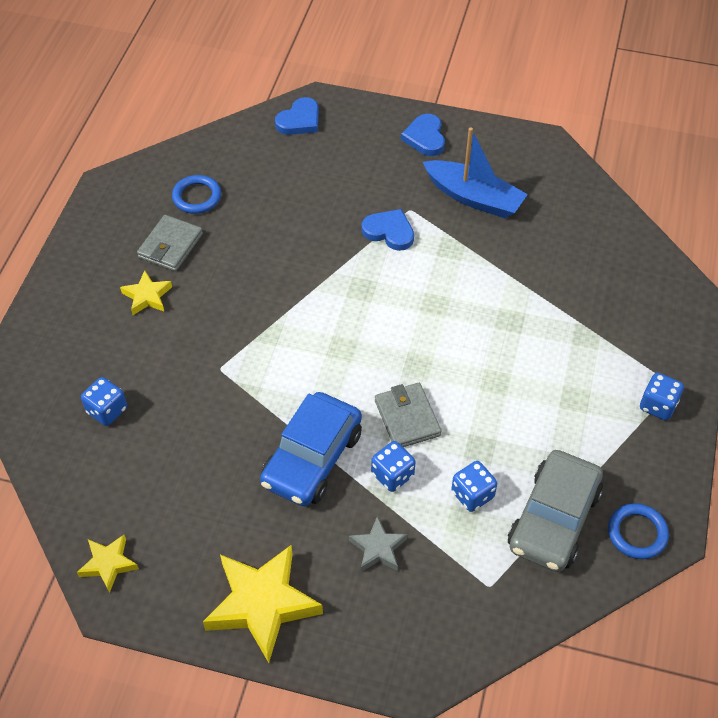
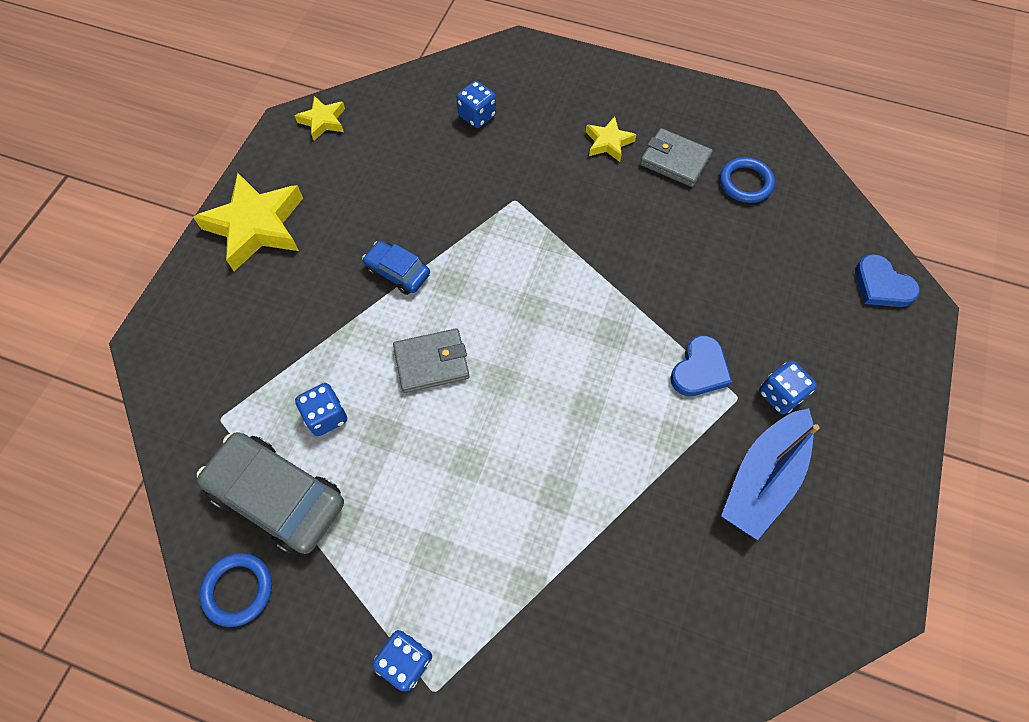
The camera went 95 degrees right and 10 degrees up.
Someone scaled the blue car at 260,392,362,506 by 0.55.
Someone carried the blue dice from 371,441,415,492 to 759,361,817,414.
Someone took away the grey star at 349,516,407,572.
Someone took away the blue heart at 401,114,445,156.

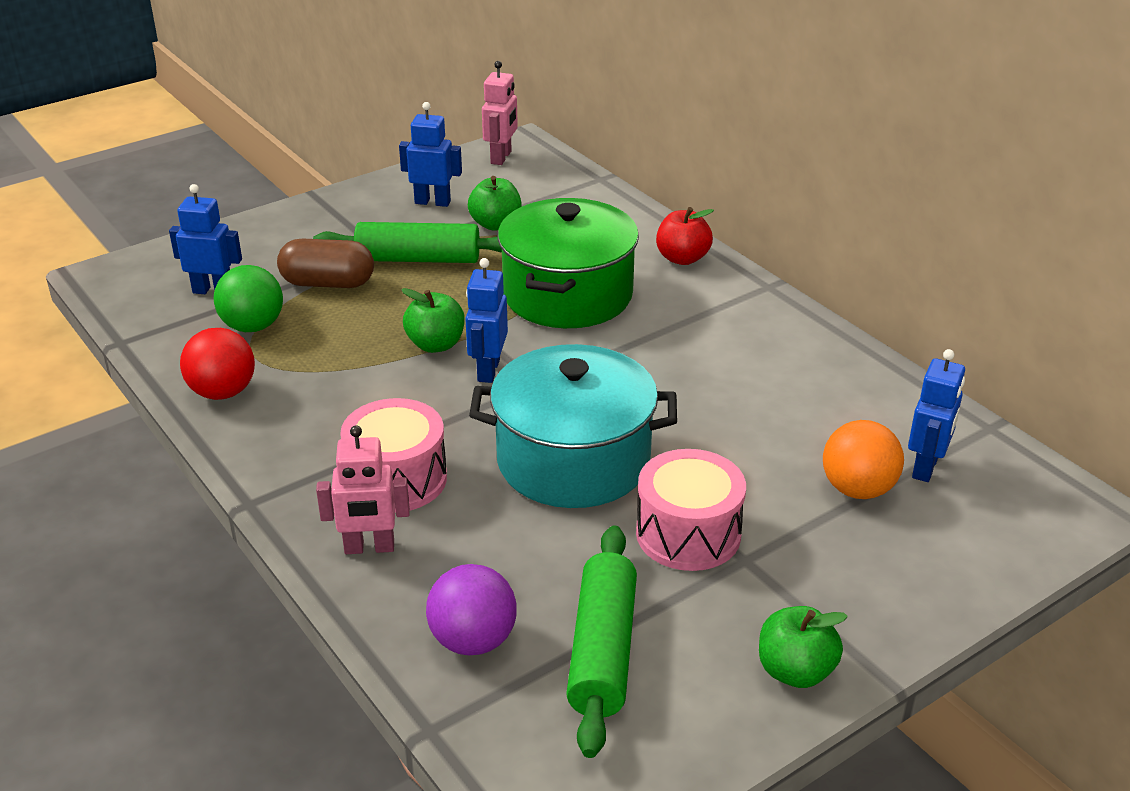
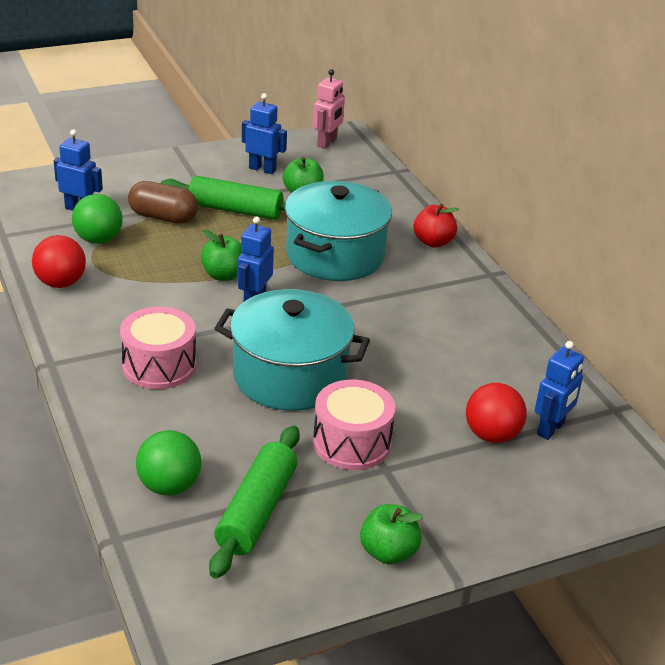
The camera went 10 degrees right and 0 degrees up.
Someone repainted the purple ball at 426,564,517,655, which became the green ball at 136,430,201,496.
Someone repainted the green pot at 498,198,639,328, which became the turquoise pot at 285,181,392,281.
Someone repainted the orange ball at 823,420,904,499, which became the red ball at 466,383,527,443.
Someone took away the pink robot at 316,425,410,554.

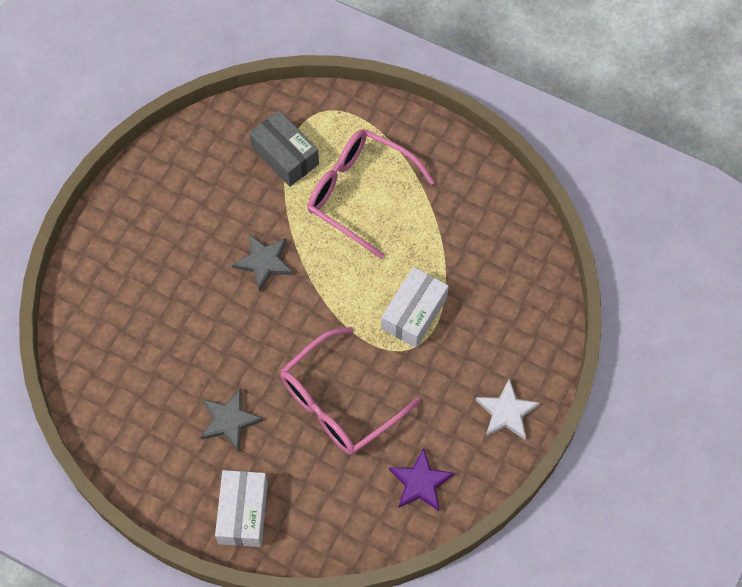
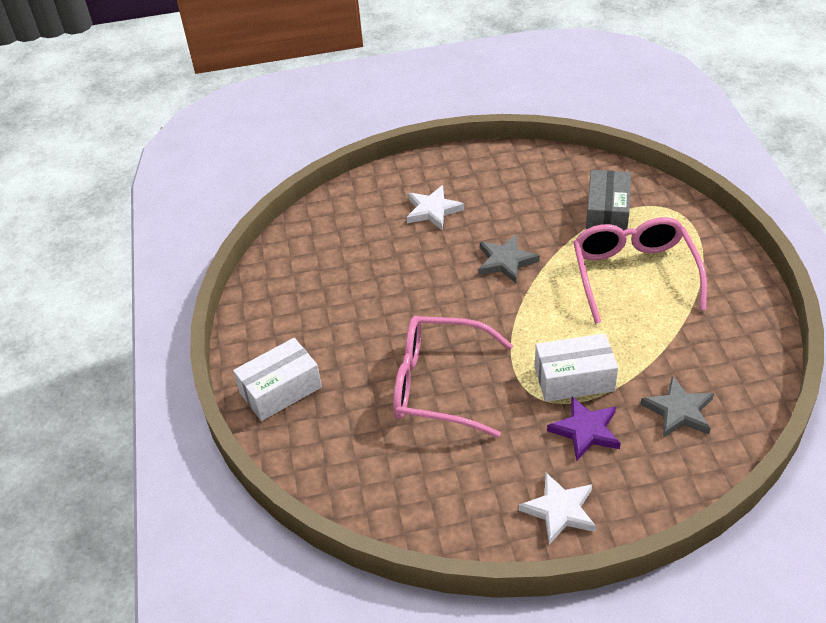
The camera went 55 degrees right and 20 degrees down.
Someone put down the white star at 407,185,464,230.
Someone carried the purple star from 389,448,454,511 to 547,396,621,461.
Someone carried the grey star from 201,388,263,451 to 640,376,714,438.

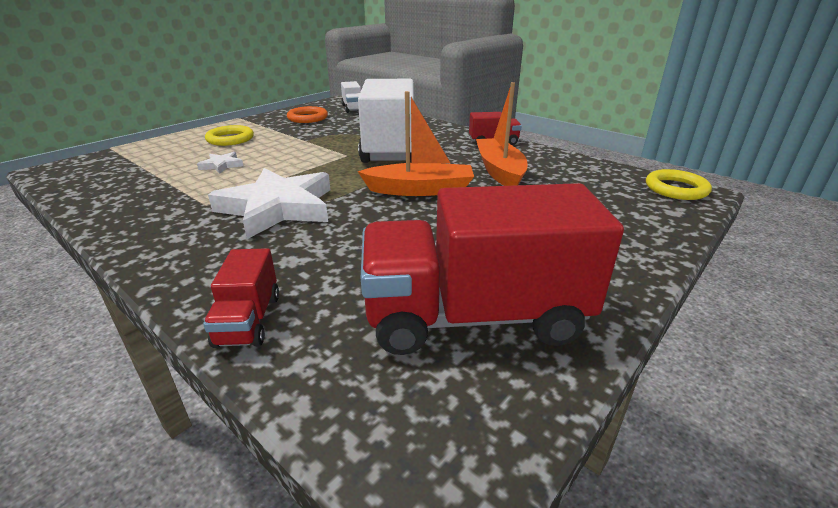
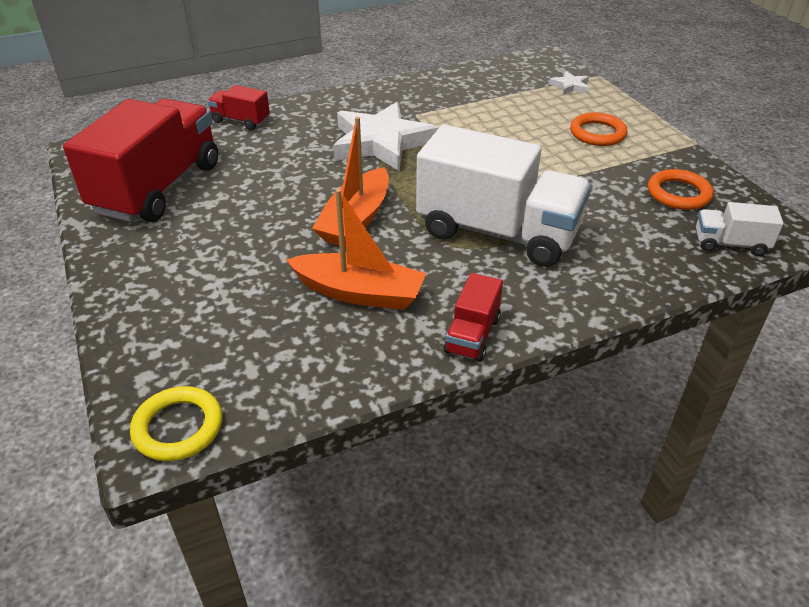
The camera went 115 degrees right and 10 degrees up.
Someone carried the white star from 197,152,243,174 to 549,71,589,95.
Someone repainted the yellow ring at 205,125,254,146, which became the orange ring at 570,112,628,146.

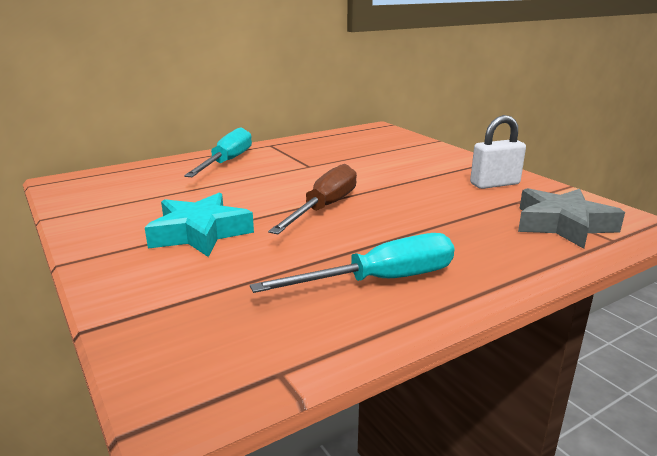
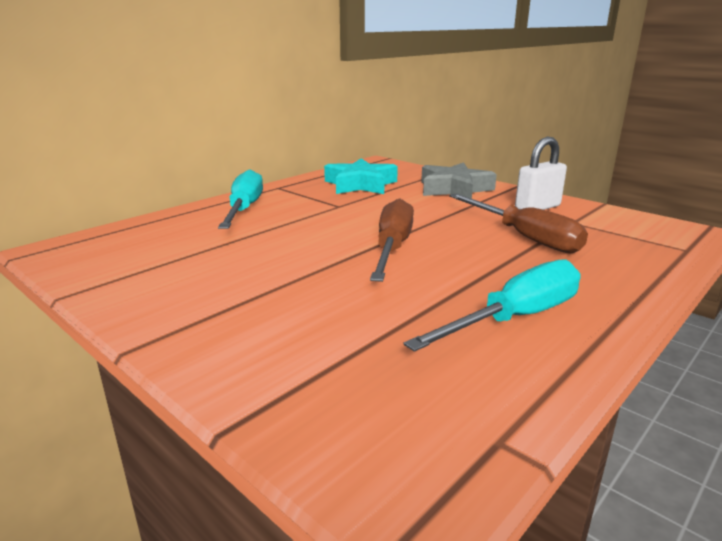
The camera went 15 degrees left and 0 degrees up.
Someone carried the turquoise star from 145,193,254,257 to 324,158,398,194.
Someone carried the grey star from 518,188,625,249 to 421,162,497,199.
Someone put down the brown screwdriver at 449,194,588,254.

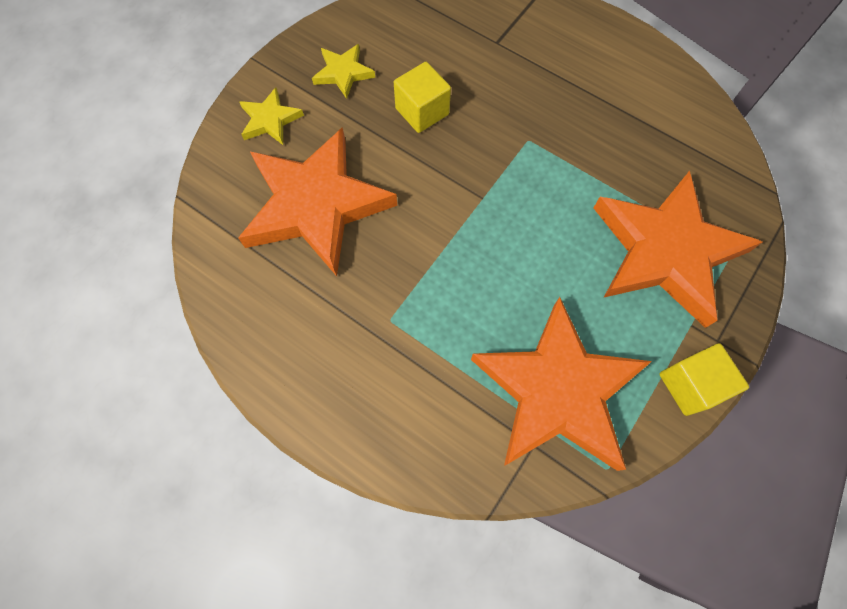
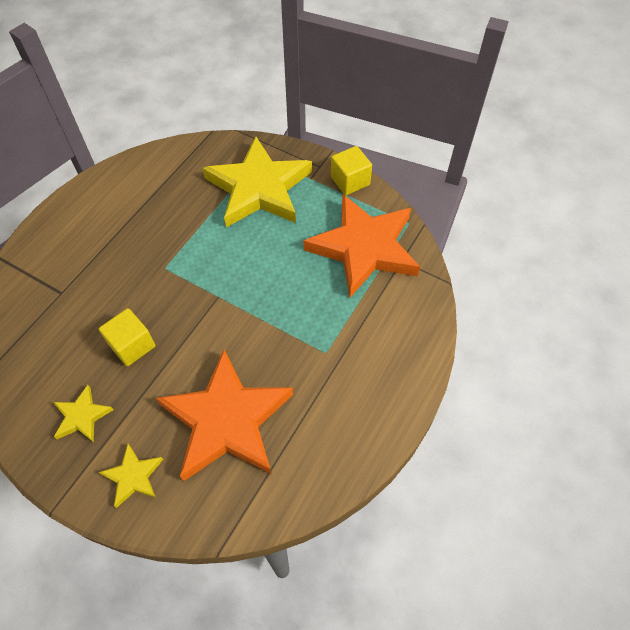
The camera went 95 degrees left and 10 degrees down.
Someone repainted the orange star at 594,171,762,328, which became the yellow star at 203,137,312,227.

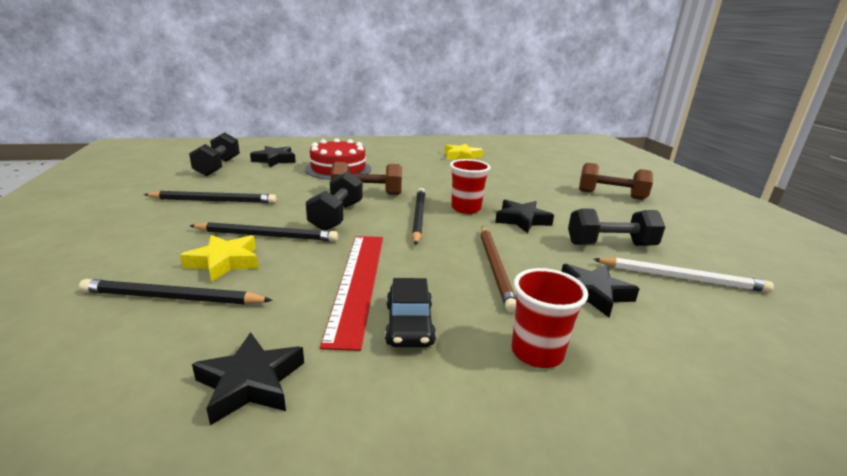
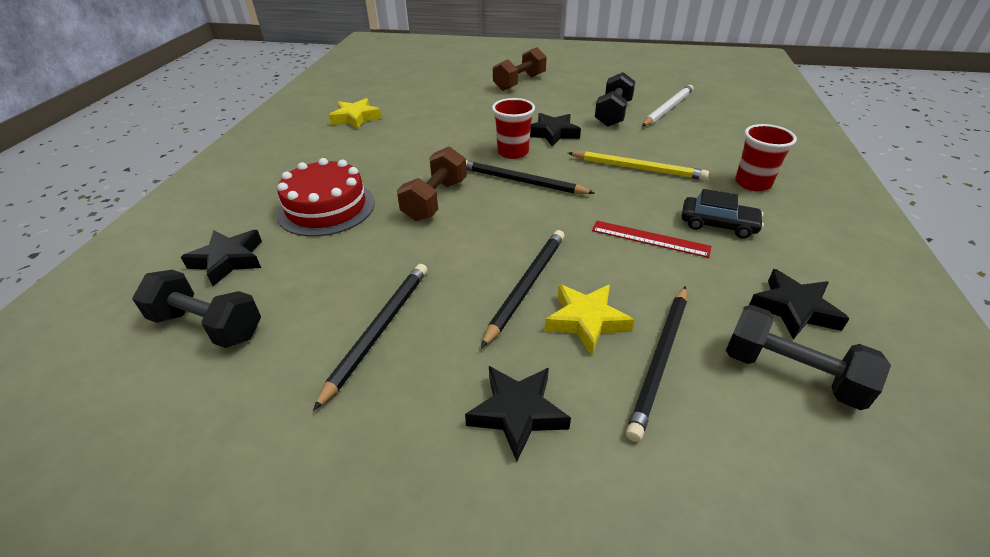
The camera went 65 degrees left and 15 degrees up.
Someone carried the black star from 561,264,640,317 to 465,366,571,462.
Someone repainted the brown pencil at 481,226,516,313, which became the yellow pencil at 568,151,709,180.
Someone scaled the red ruler at 320,236,383,351 by 0.61.
Someone carried the black dumbbell from 306,172,363,230 to 726,305,891,410.

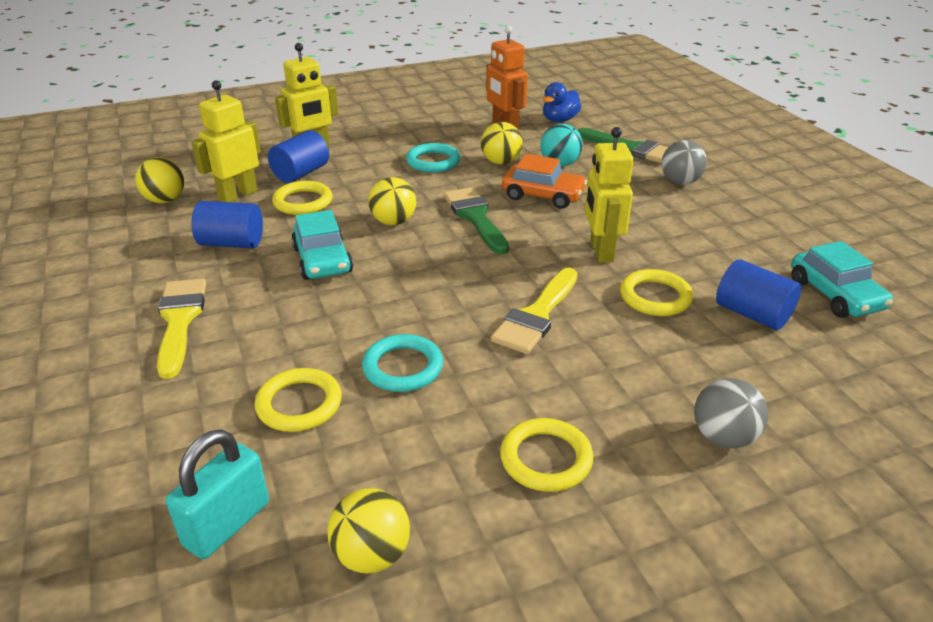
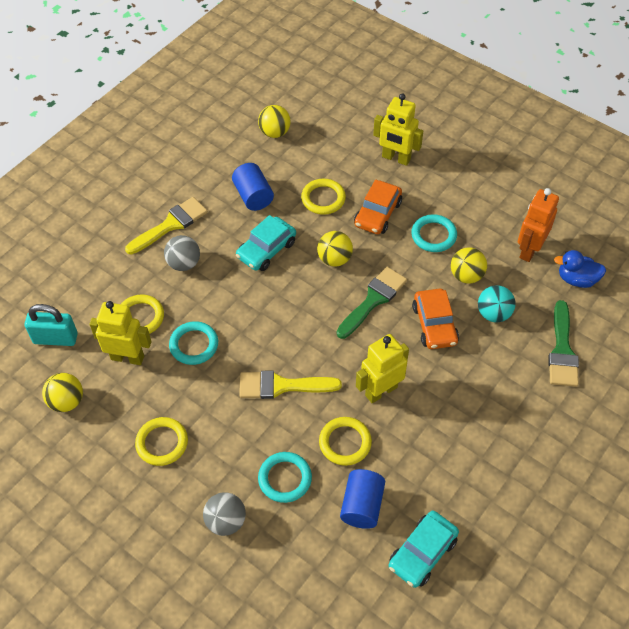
The camera went 60 degrees right and 20 degrees up.
Someone carried the yellow robot from 191,80,261,202 to 89,301,152,365.
Someone carried the grey ball from 661,140,707,185 to 164,235,200,271.
Someone put down the turquoise ring at 258,452,312,503.
Someone put down the orange car at 354,180,402,234.
Someone took away the blue cylinder at 268,130,329,183.

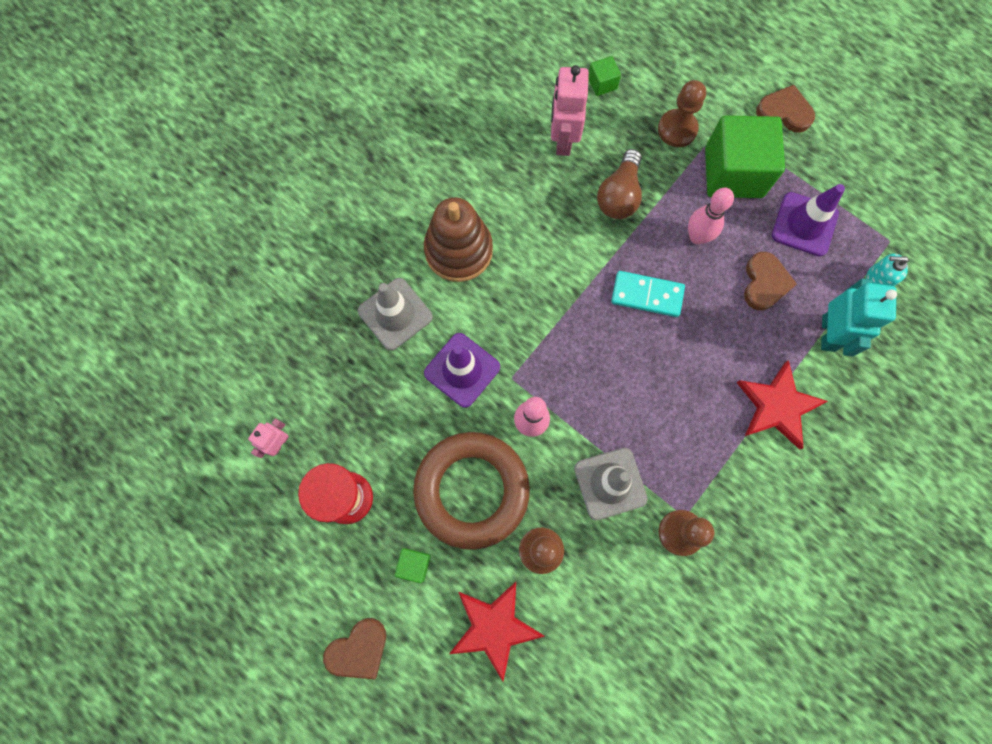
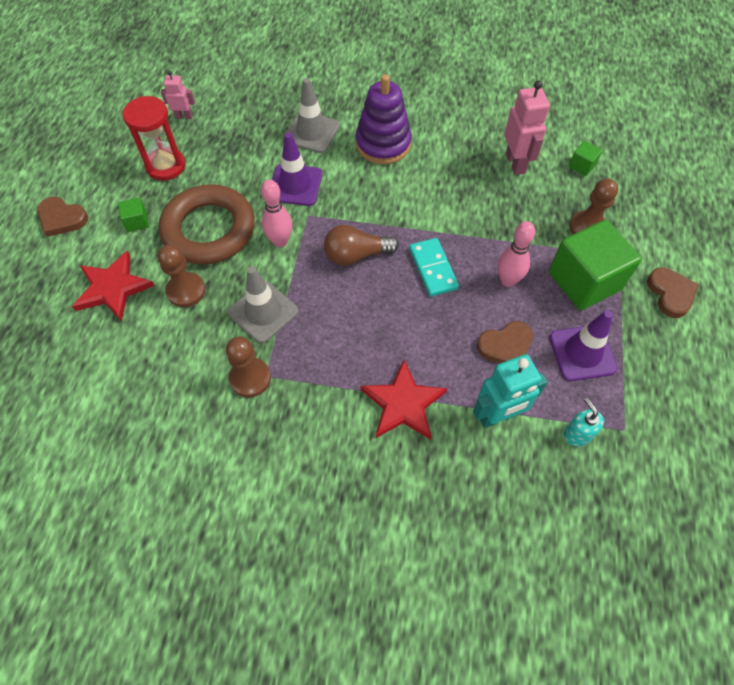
The camera went 60 degrees right and 15 degrees down.
Someone carried the brown light bulb from 597,149,642,219 to 324,225,399,266.
Someone repainted the brown stacking toy at 424,197,493,282, which became the purple stacking toy at 355,74,412,164.
Someone rotated the pink robot at 551,65,589,156 by 105 degrees clockwise.

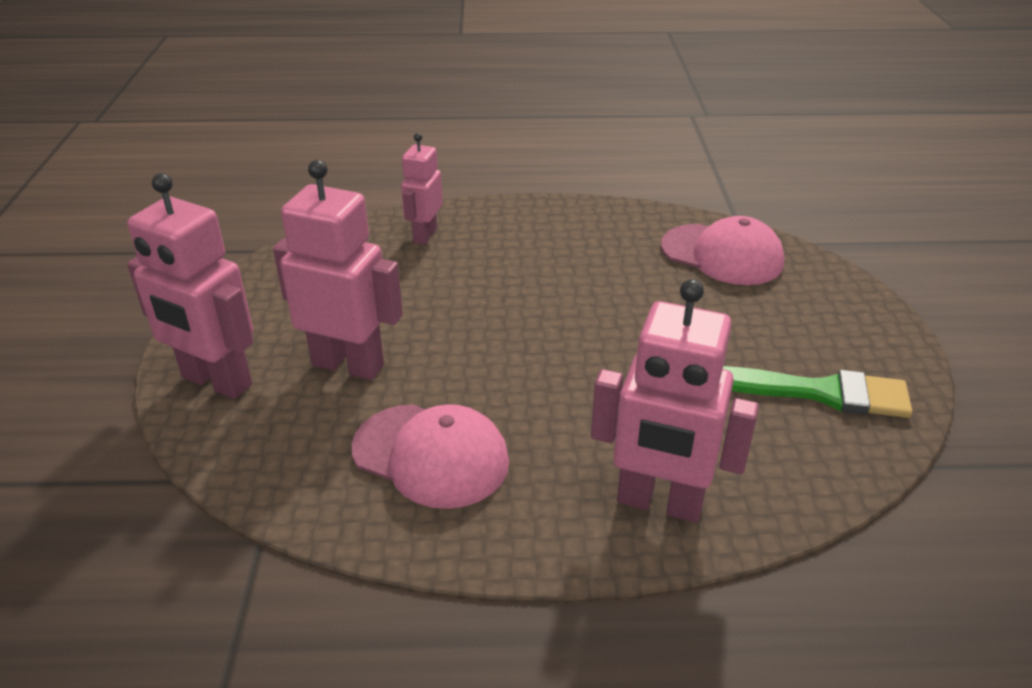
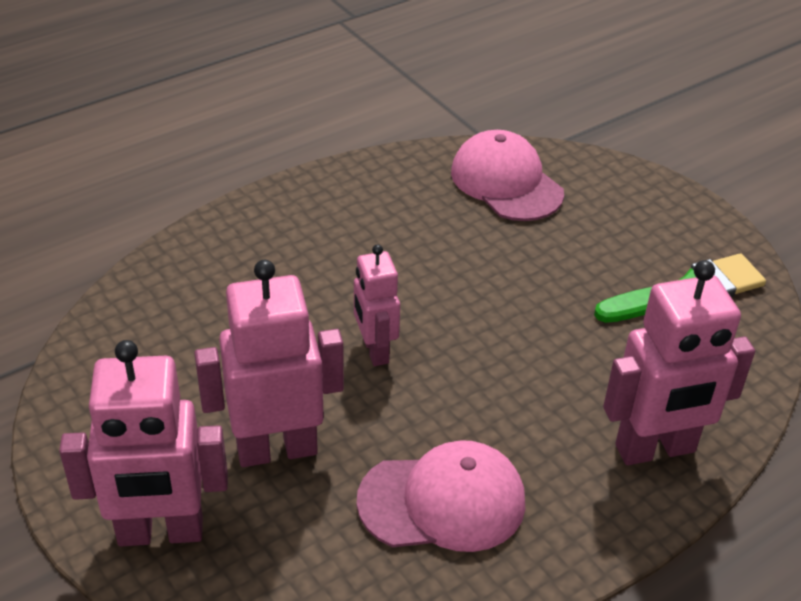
The camera went 35 degrees left and 5 degrees up.
Someone carried the pink robot from 401,133,443,245 to 354,244,400,366.
Someone rotated the pink cap at 661,216,784,285 by 120 degrees counterclockwise.

